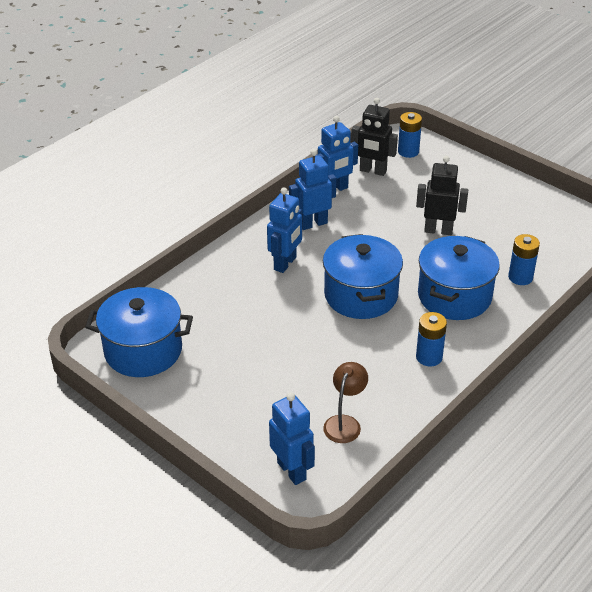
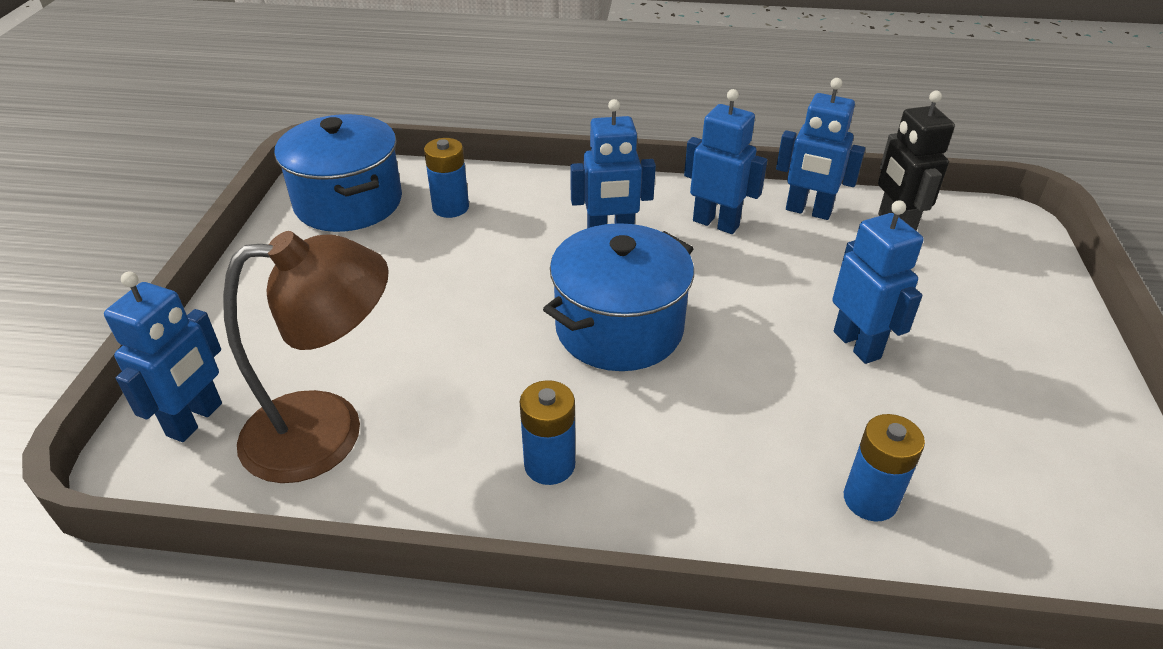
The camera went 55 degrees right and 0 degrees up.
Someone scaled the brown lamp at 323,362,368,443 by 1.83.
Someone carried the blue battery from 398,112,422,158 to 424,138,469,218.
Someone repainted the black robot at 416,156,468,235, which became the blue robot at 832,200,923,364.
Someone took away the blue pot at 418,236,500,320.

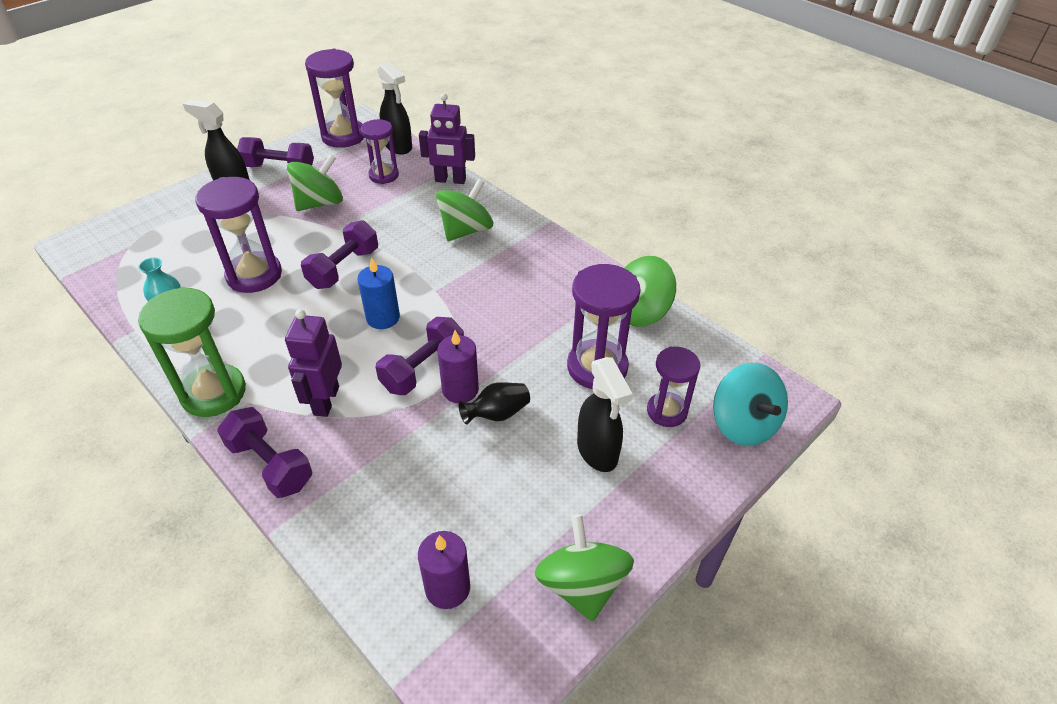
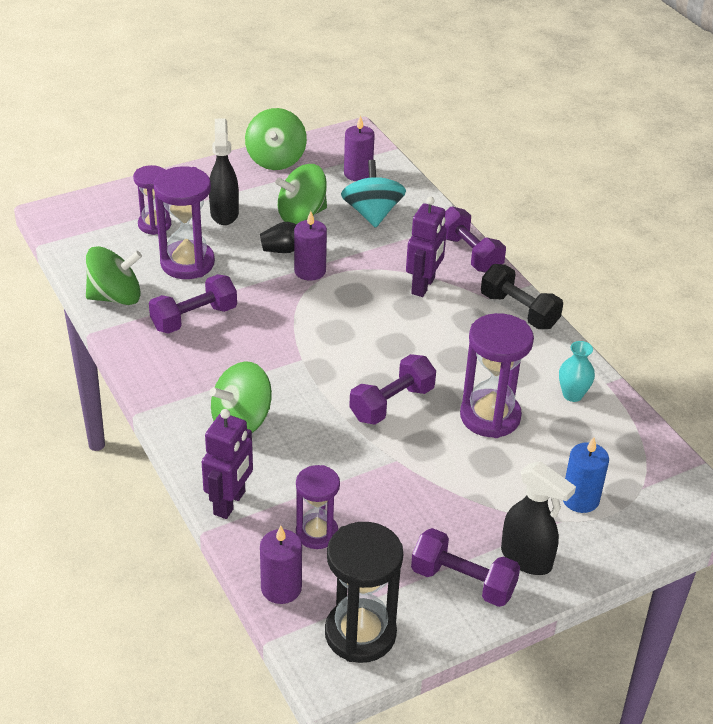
The camera went 165 degrees left and 5 degrees down.
Someone carried the purple dumbbell from 376,317,464,395 to 149,274,237,334.
Someone rotated the purple robot at 419,93,475,184 by 90 degrees clockwise.
Someone swapped the black spray bottle at 377,61,412,155 for the purple candle at 260,526,302,604.
Someone carried the green spinning top from 287,154,343,211 to 275,164,327,224.
Someone repainted the purple hourglass at 305,49,364,148, which became the black hourglass at 325,522,403,663.
Someone carried the turquoise spinning top from 713,363,788,446 to 341,160,406,228.
Someone swapped the green hourglass at 138,287,246,417 for the black dumbbell at 481,264,563,329.
Someone carried the blue candle from 357,257,400,329 to 563,437,609,513.

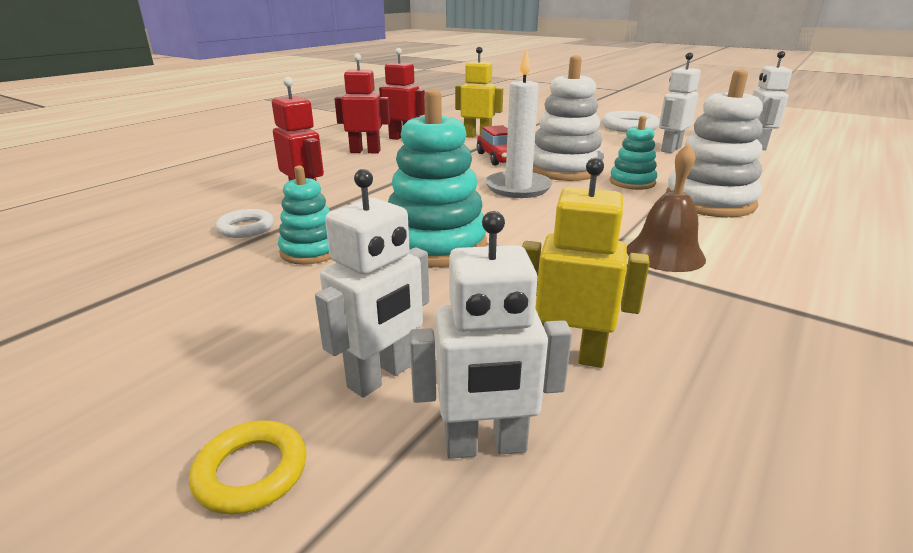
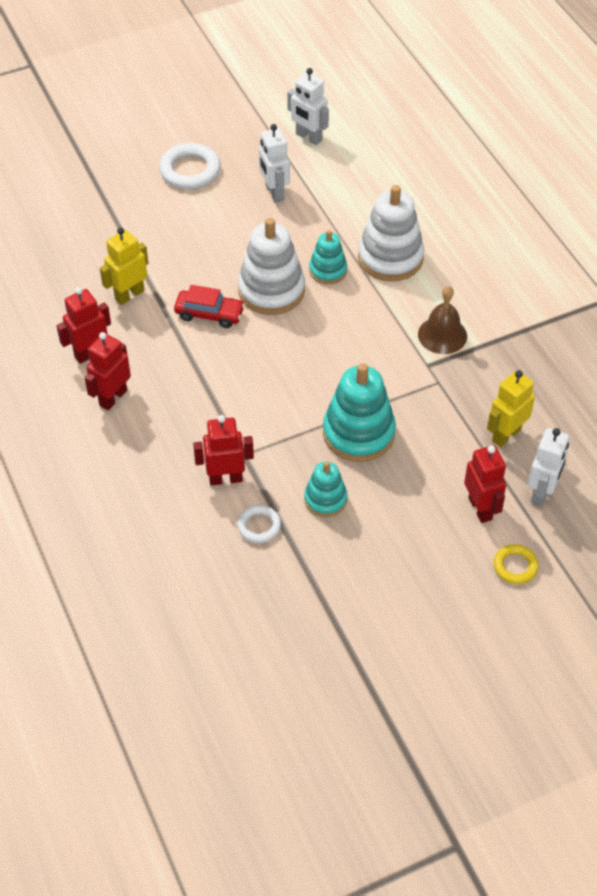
The camera went 60 degrees left and 25 degrees up.
Someone repainted the white robot at 315,169,429,398, which became the red robot at 464,445,506,523.
Someone took away the white candle at 485,48,553,198.

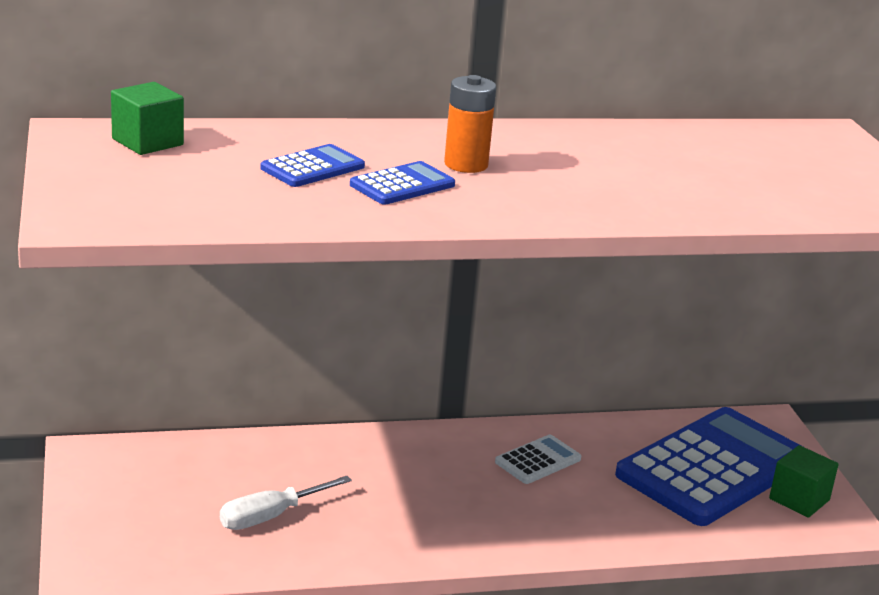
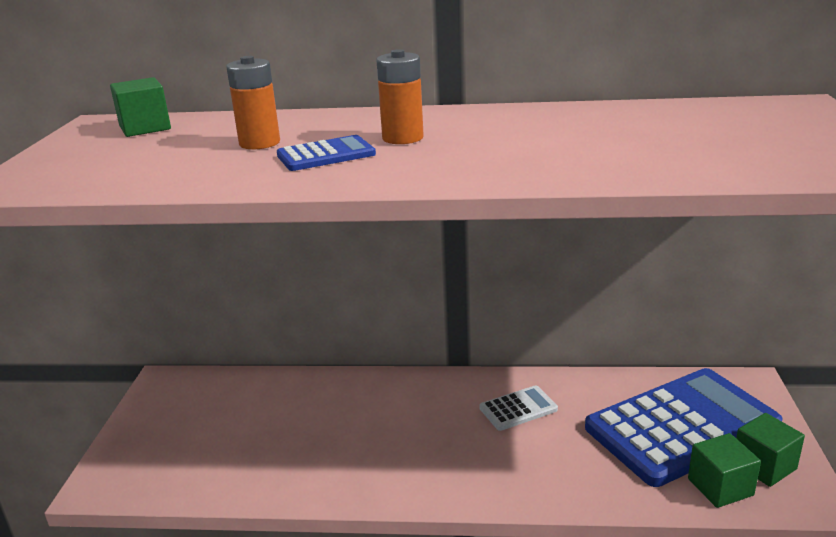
The camera went 20 degrees right and 0 degrees up.
Someone swapped the blue calculator at 260,144,365,187 for the orange battery at 226,56,280,149.
Someone put down the green cube at 688,433,761,508.
Someone took away the white screwdriver at 220,476,352,530.

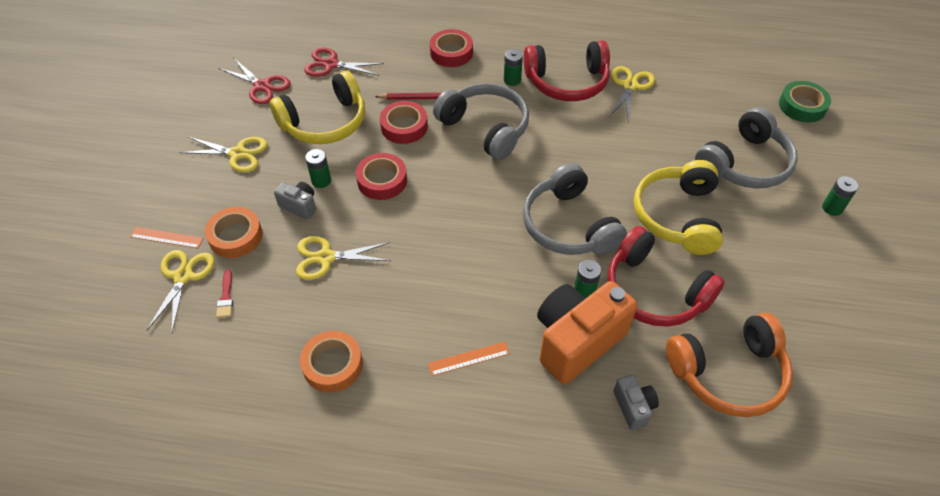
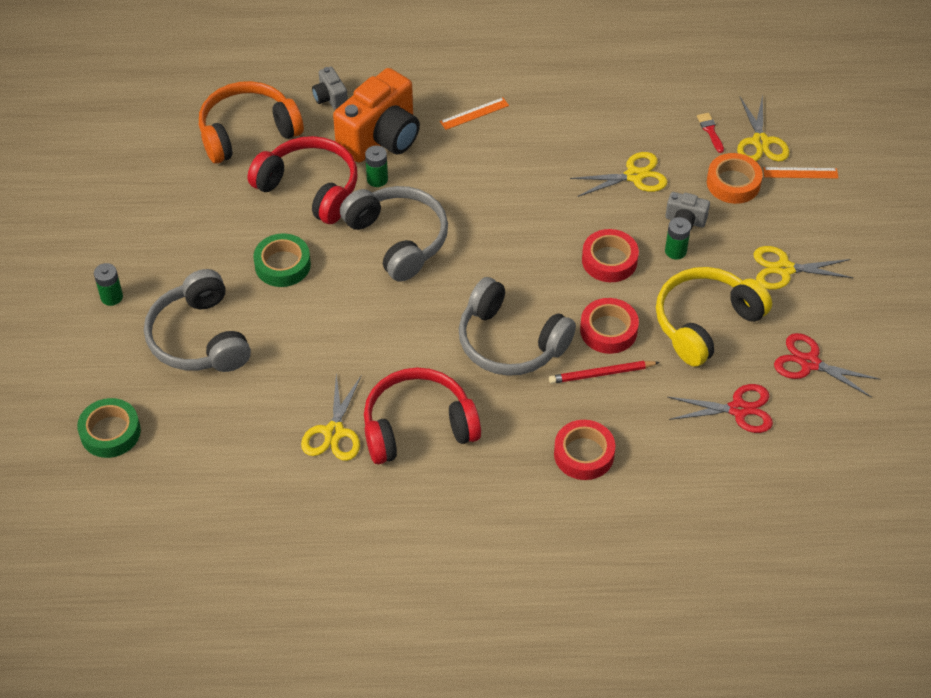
The camera went 170 degrees right and 0 degrees up.
Someone rotated the grey headphones at 695,107,798,189 by 60 degrees counterclockwise.
Someone swapped the yellow headphones at 634,160,723,255 for the green tape at 253,233,311,287.
Someone took away the orange tape at 300,331,363,393.
Someone took away the green battery at 504,49,523,86.

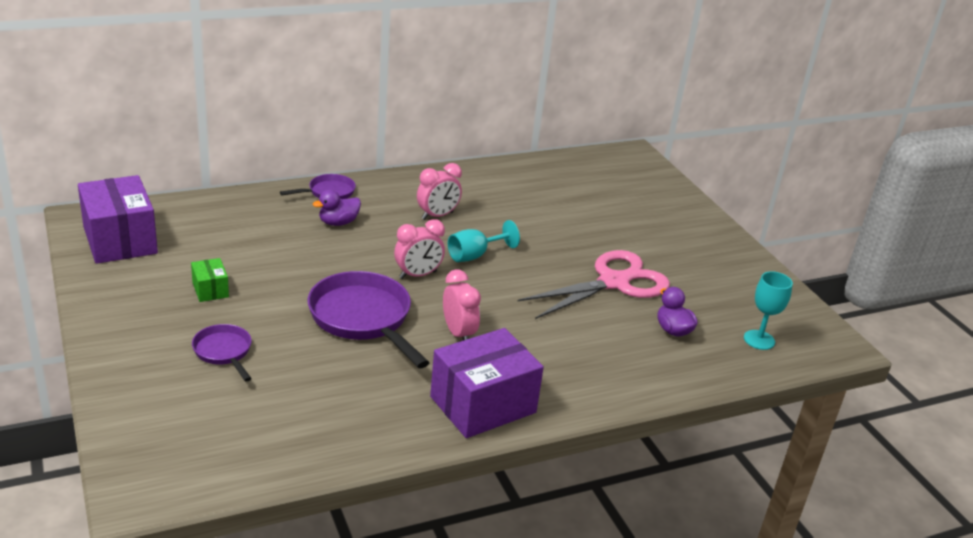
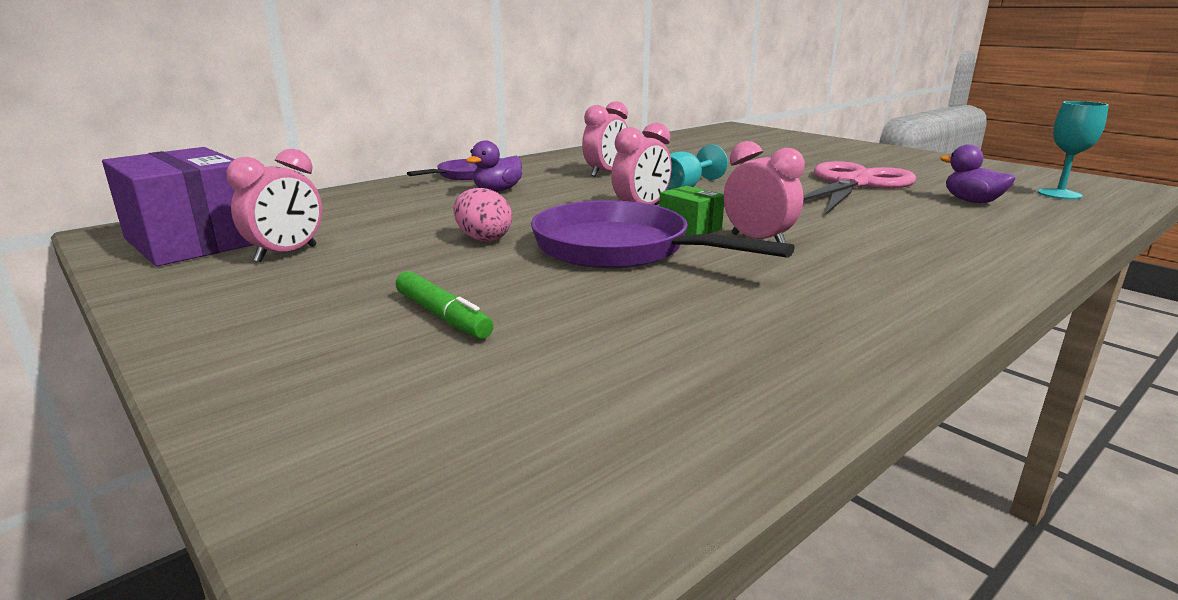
The camera went 15 degrees left and 10 degrees down.
Someone put down the pink clock at 226,149,322,262.
Someone swapped the purple pan at 192,324,252,382 for the green marker at 396,271,494,339.
Someone put down the pink egg at 454,188,512,242.
Someone carried the green box from 191,258,229,302 to 659,186,724,235.
Someone took away the purple box at 430,328,544,438.

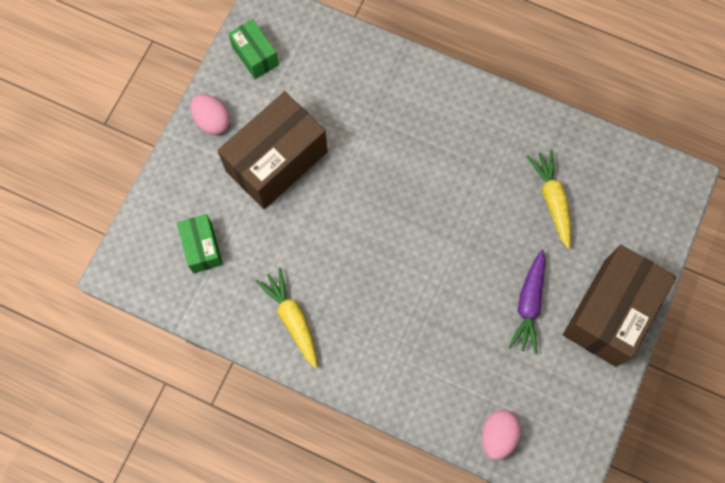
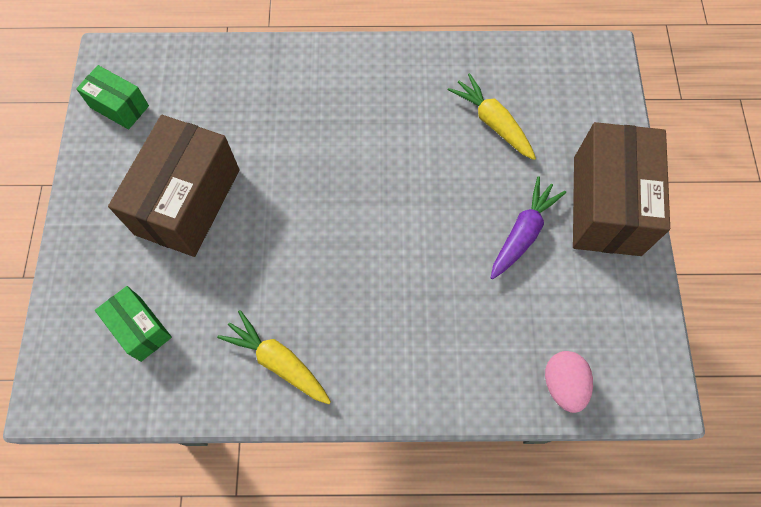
The camera went 25 degrees left and 5 degrees down.
Someone rotated the purple carrot at 508,249,546,354 by 135 degrees counterclockwise.
Someone took away the pink egg at 190,94,230,135.

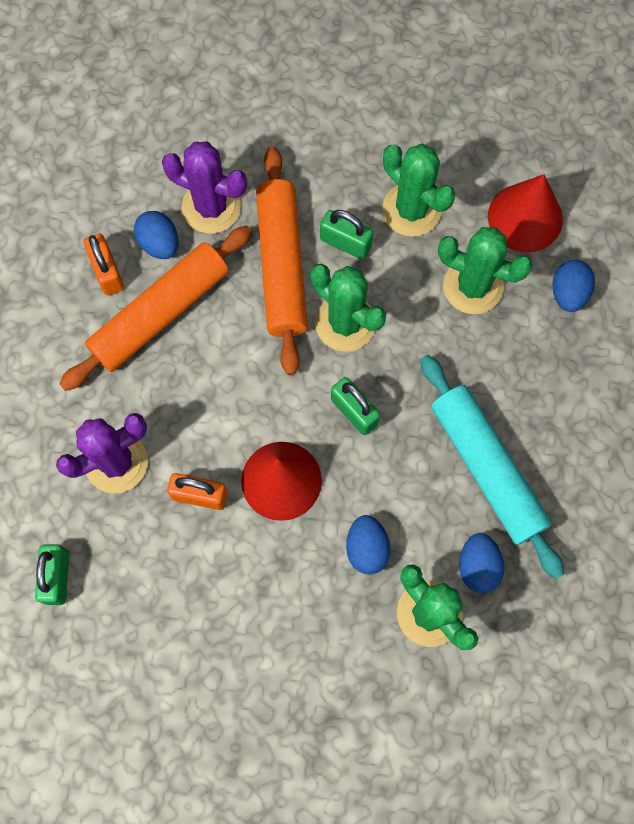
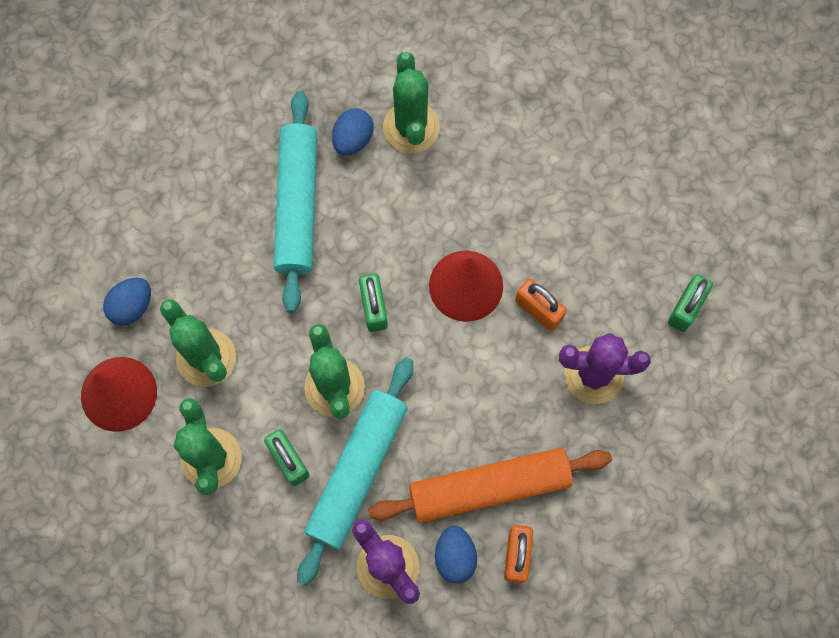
The camera went 150 degrees left and 0 degrees up.
Someone repainted the orange rolling pin at 256,147,308,375, which became the turquoise rolling pin at 297,357,413,586.
Someone took away the blue egg at 346,515,391,574.

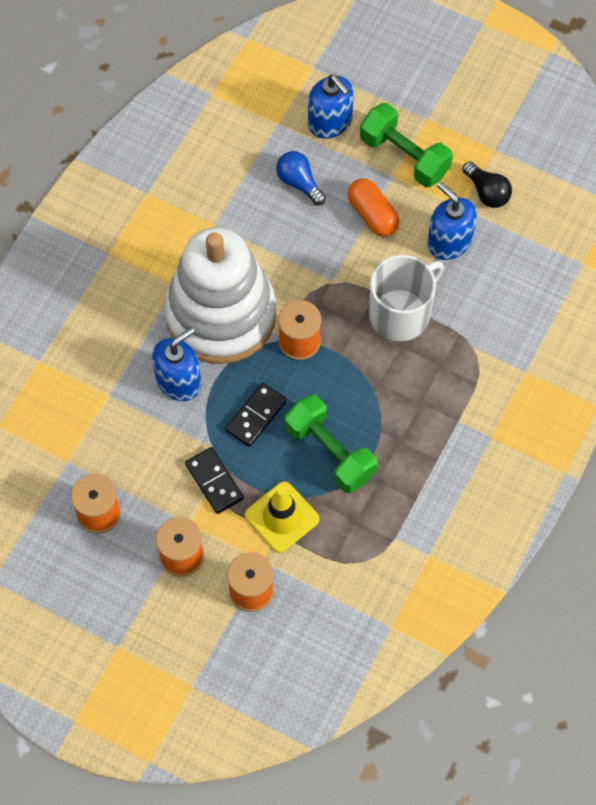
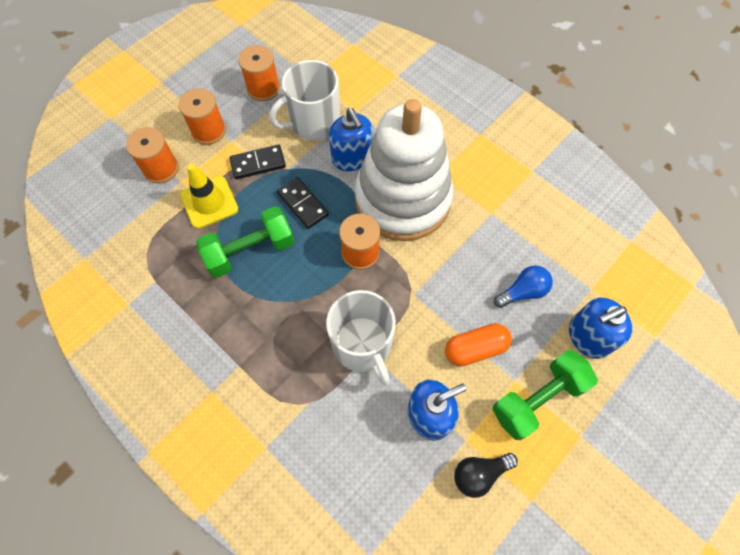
The camera went 105 degrees right and 0 degrees up.
Someone put down the white mug at 269,60,340,141.

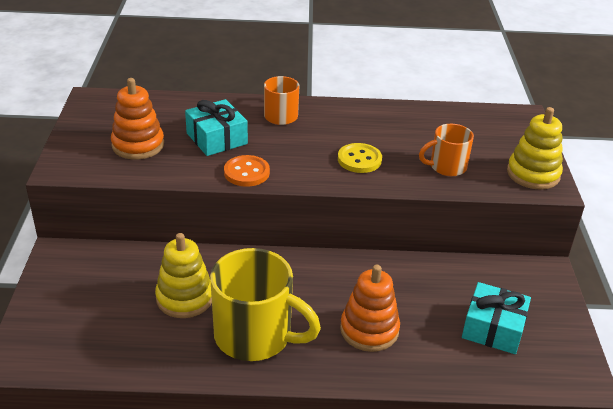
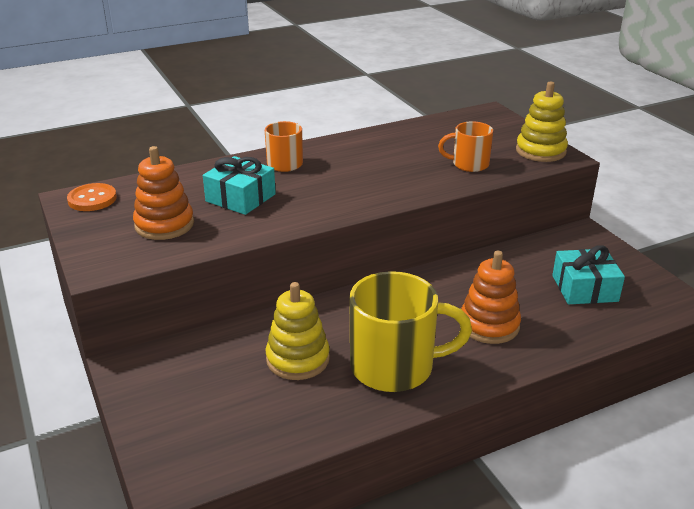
The camera went 25 degrees left and 5 degrees down.
Someone carried the orange button from 224,155,270,187 to 67,183,117,211.
Someone rotated the orange mug at 419,124,474,176 by 45 degrees clockwise.
Someone took away the yellow button at 338,143,382,173.

